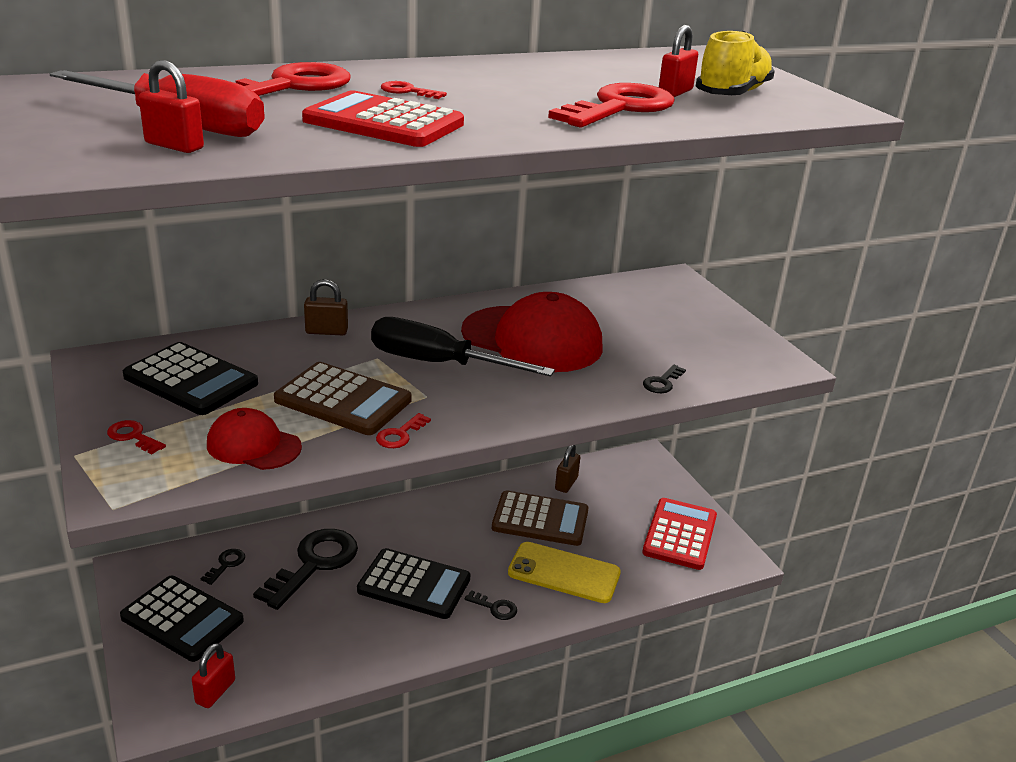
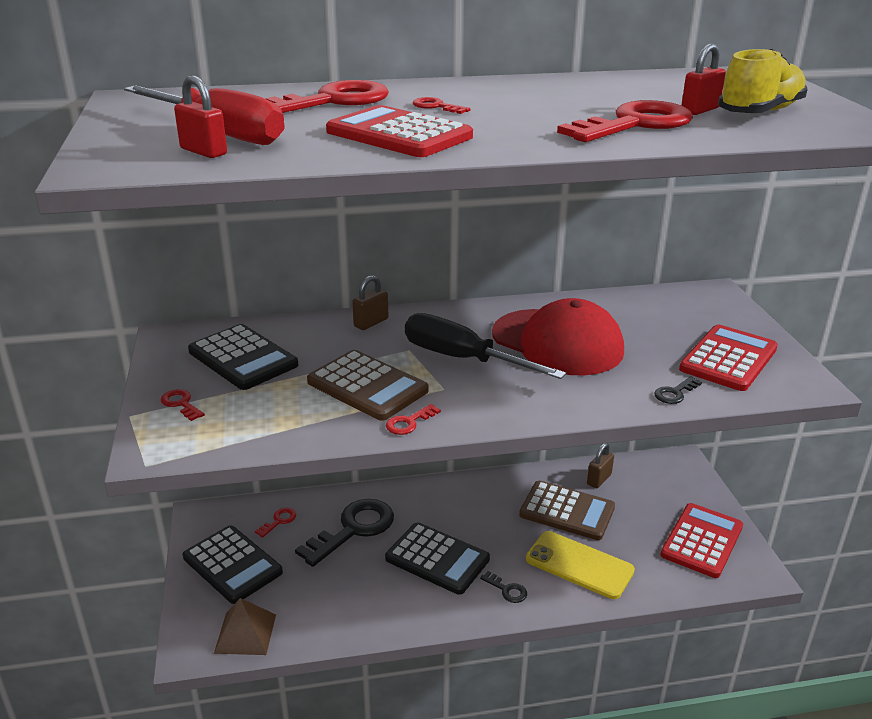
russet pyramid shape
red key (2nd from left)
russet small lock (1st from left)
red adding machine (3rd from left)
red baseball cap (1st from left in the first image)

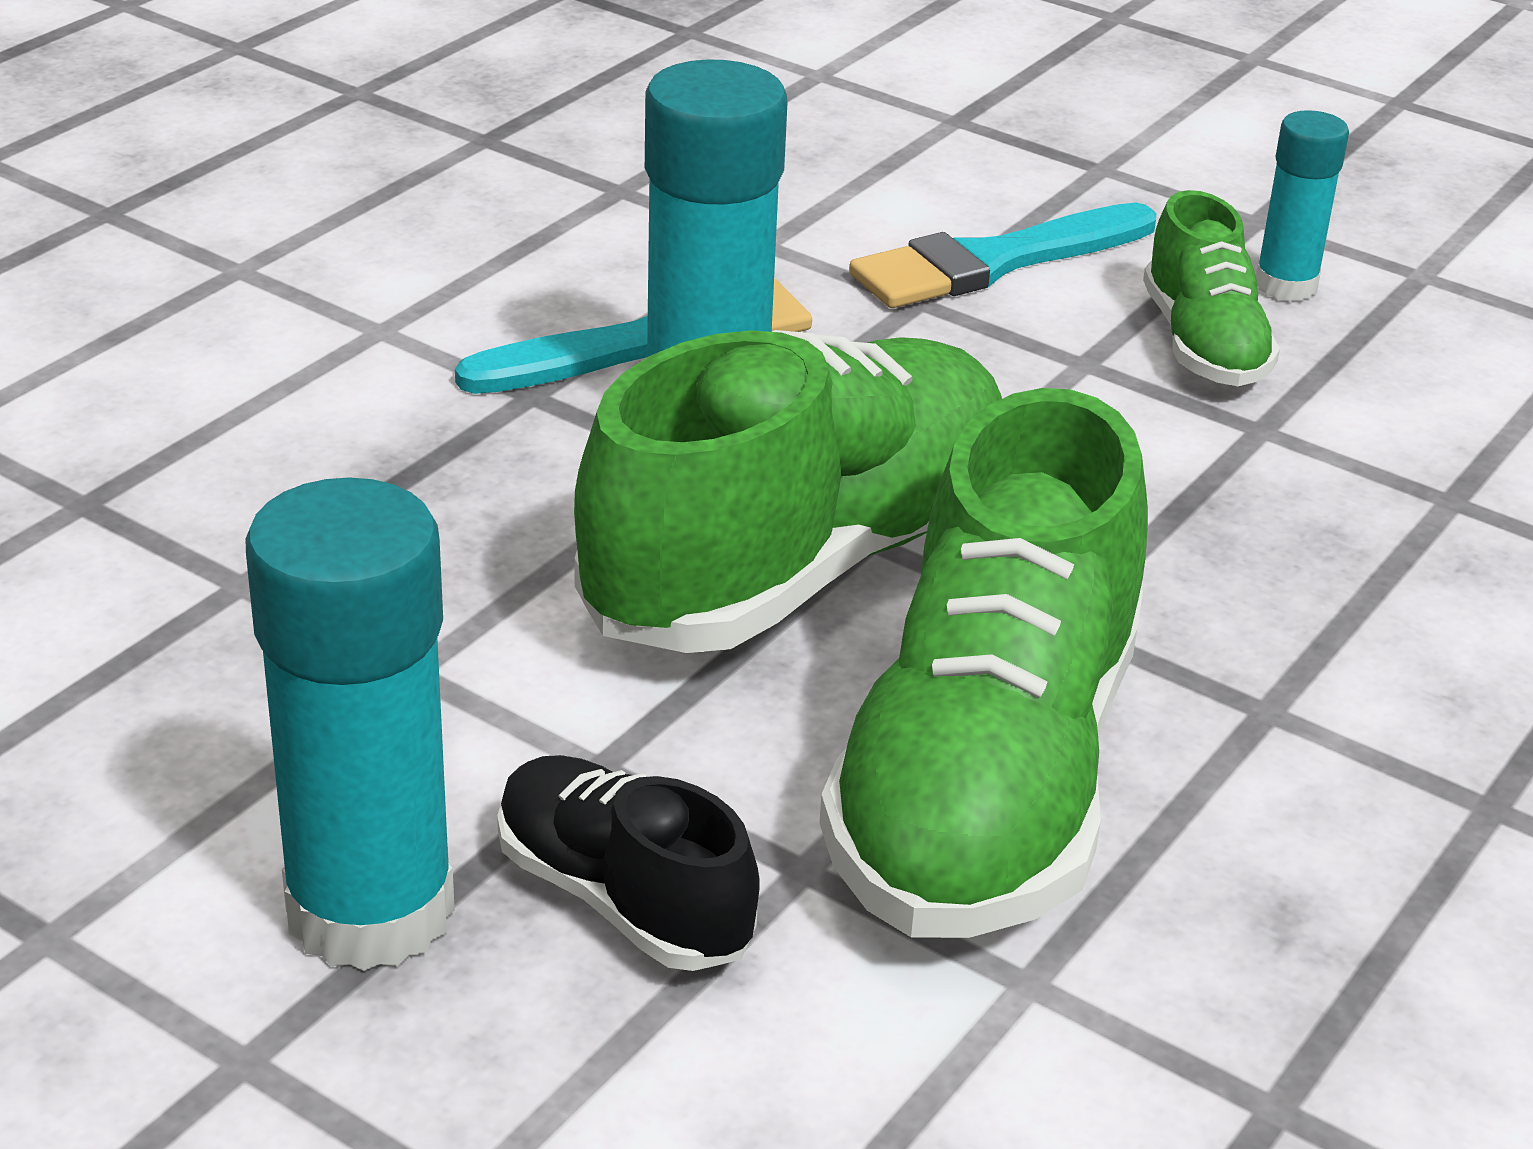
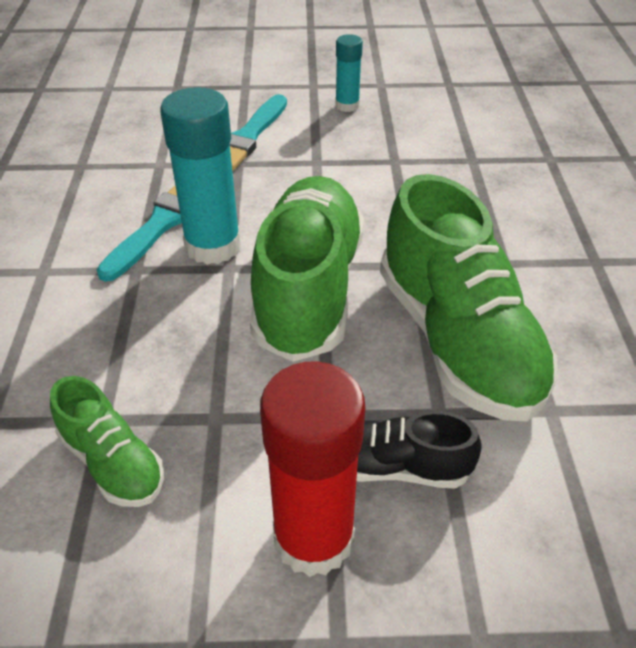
emerald shoe (1st from left)
red glue stick

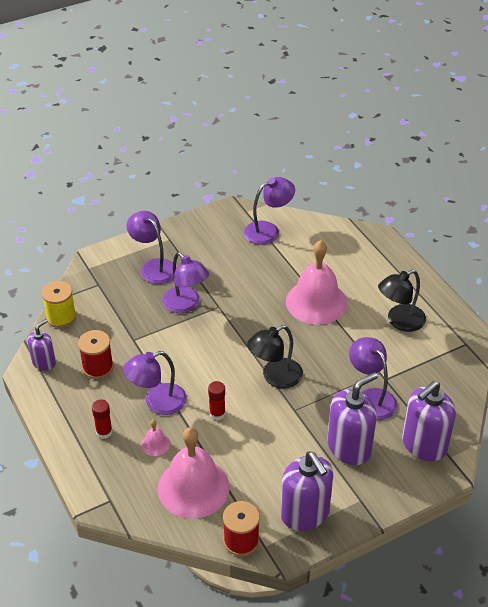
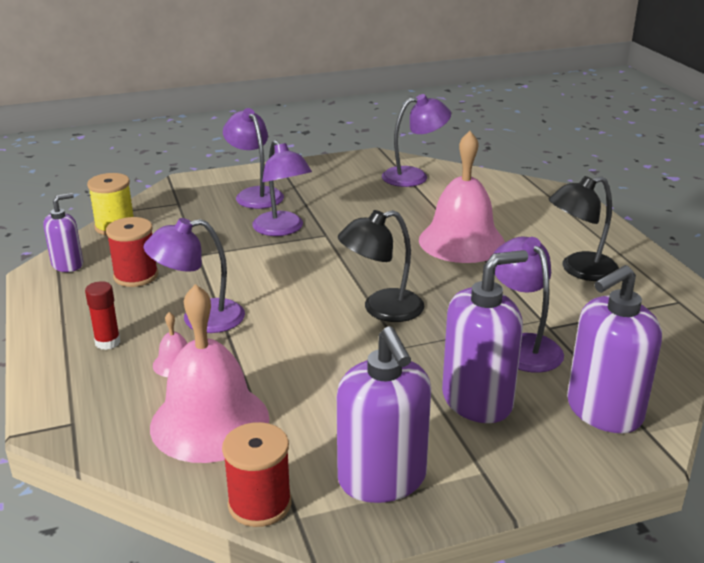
red glue stick (2nd from left in the first image)

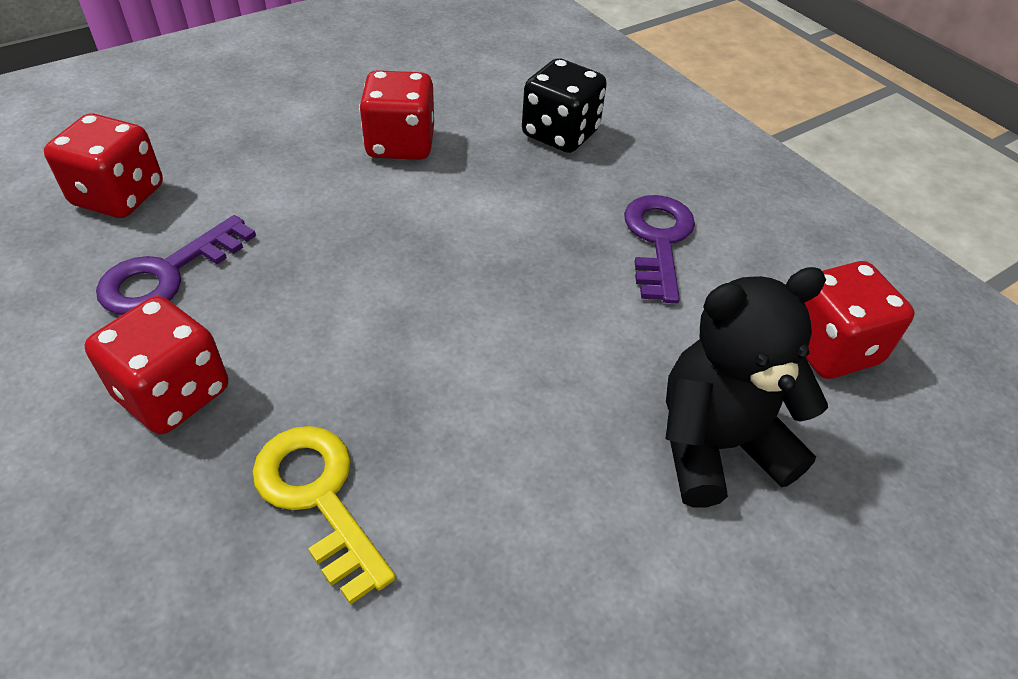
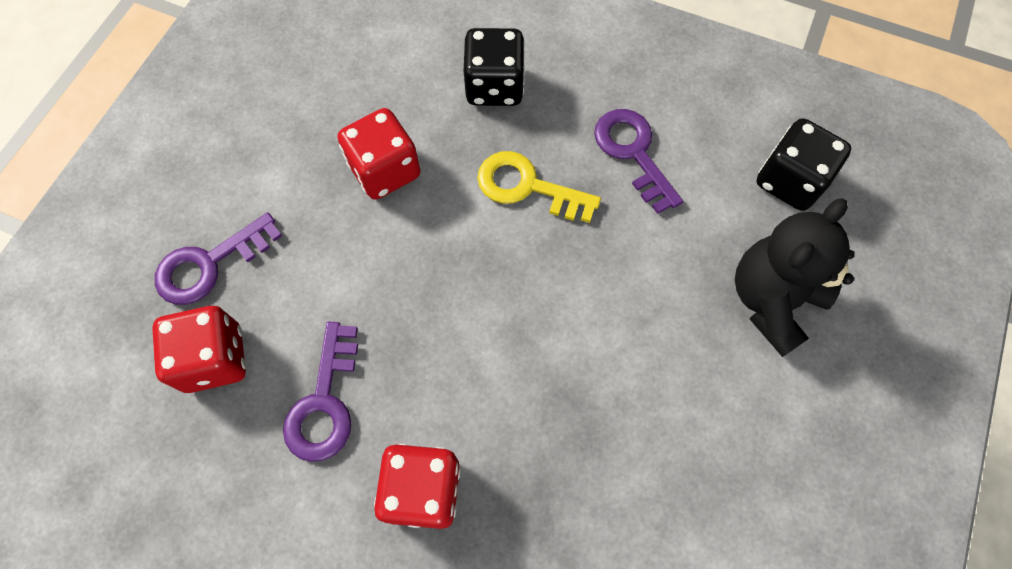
violet key (1st from left)
yellow key
black dice (2nd from left)

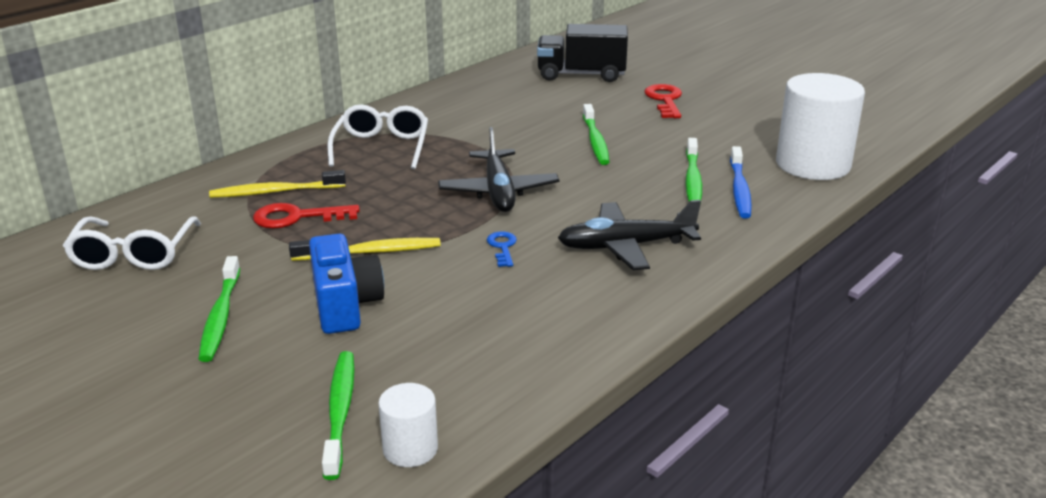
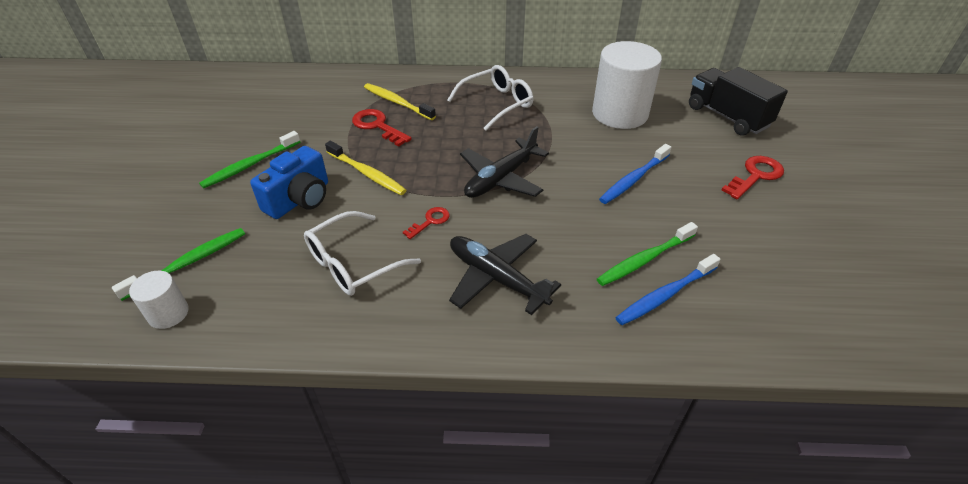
white glasses (1st from left)
red key (2nd from left)
white cylinder shape (2nd from left)
blue tooth brush (1st from left)

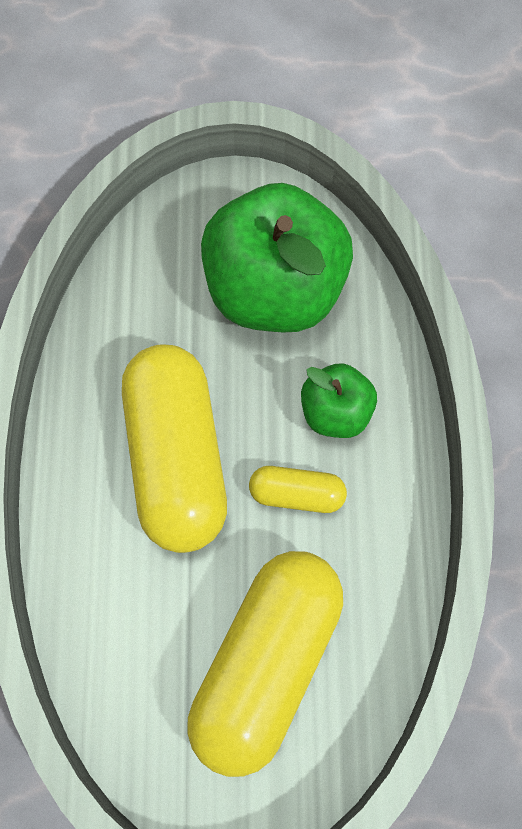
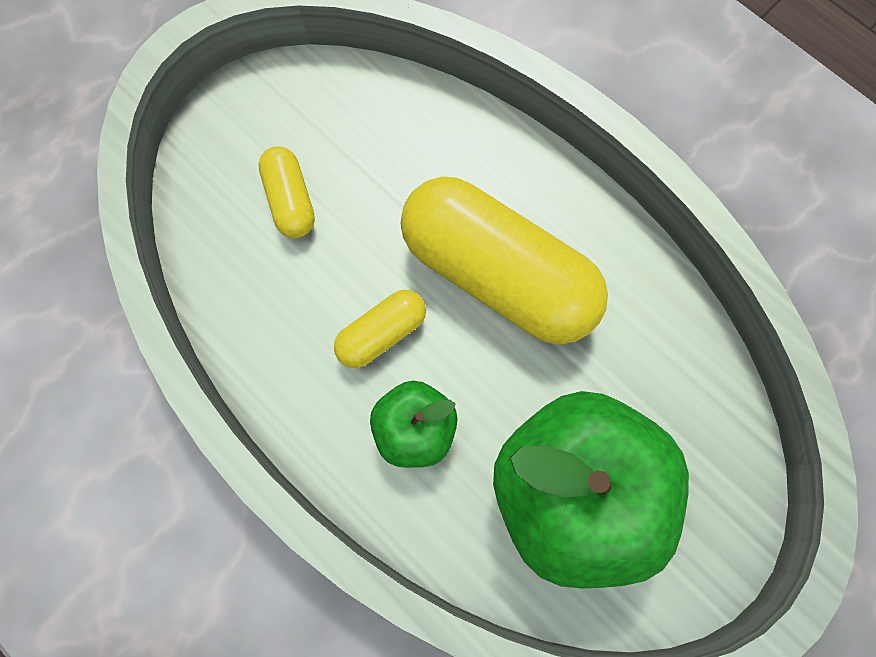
yellow capsule (1st from left)

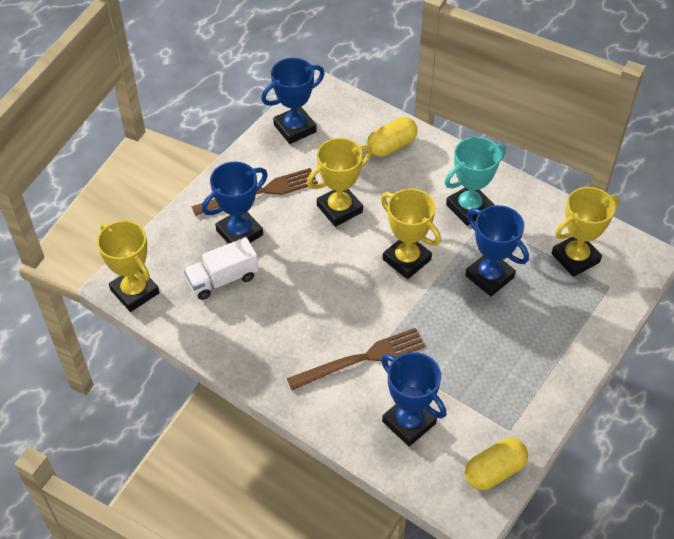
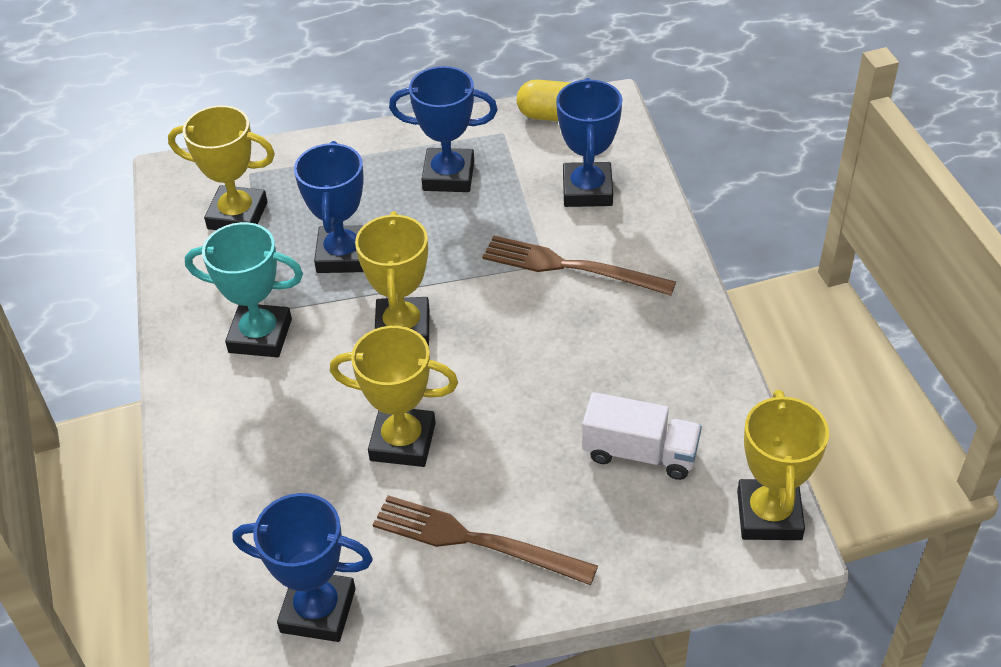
blue trophy (3rd from left)
yellow capsule (1st from left in the first image)

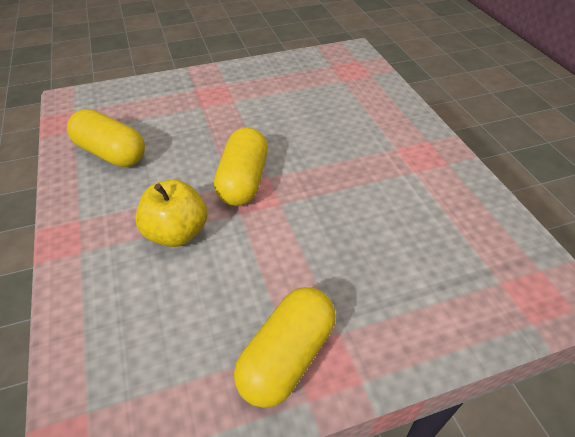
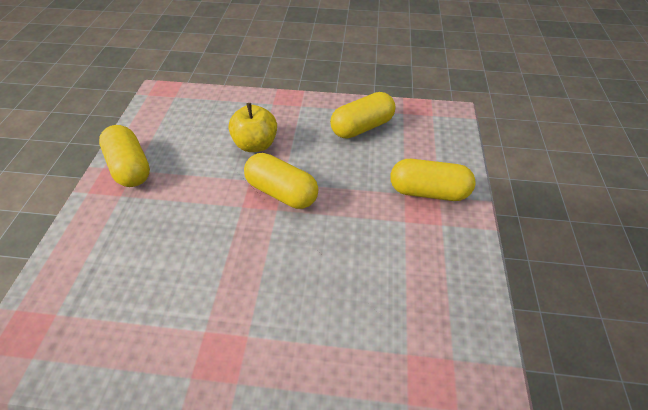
yellow capsule (4th from left)

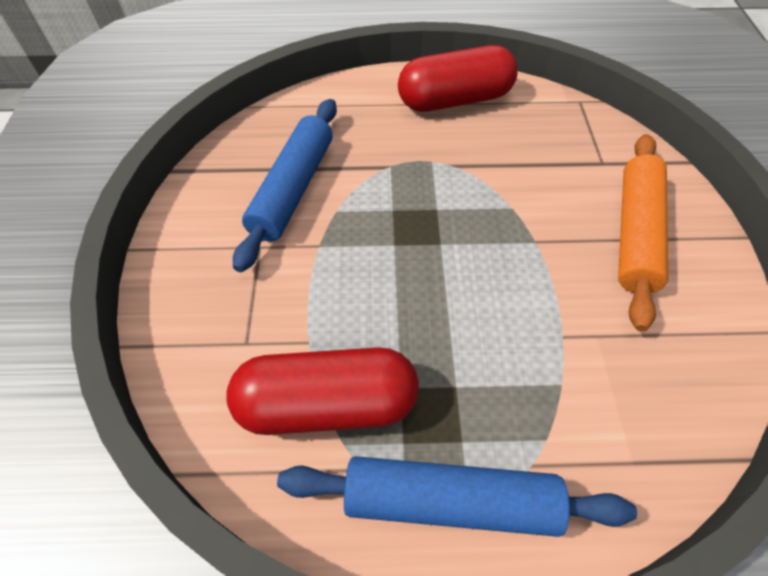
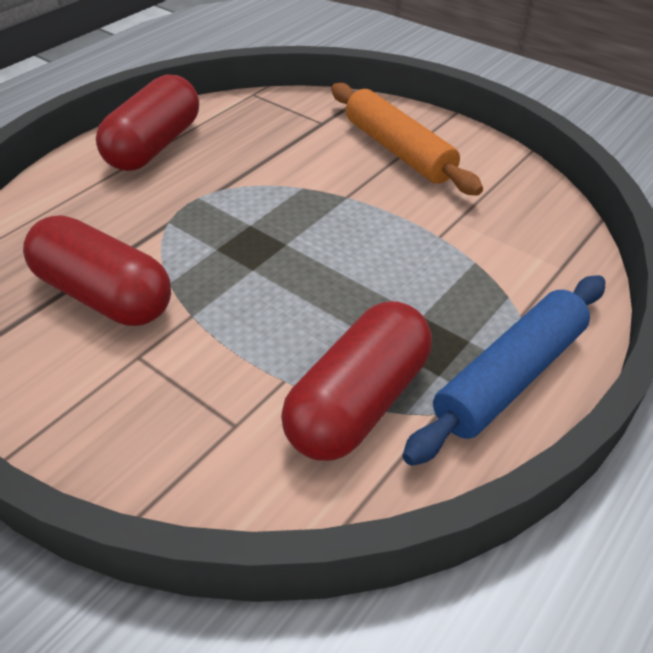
red capsule (1st from left)

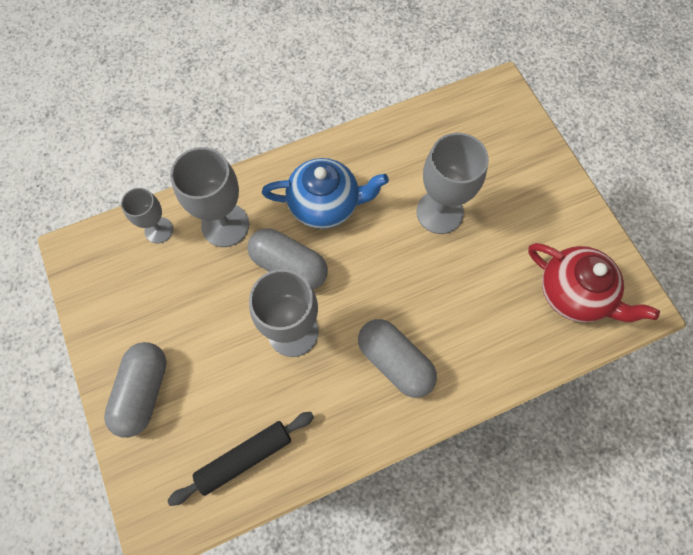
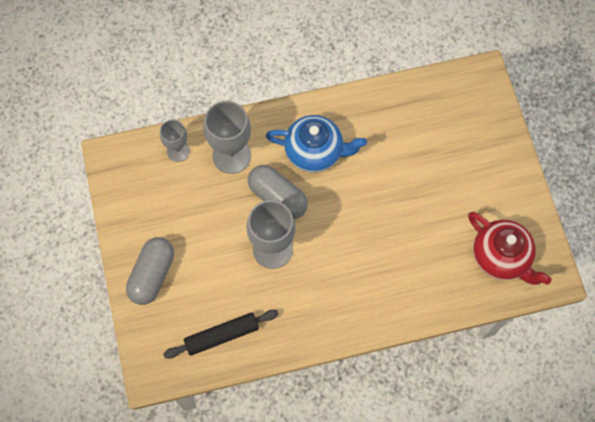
ash-grey capsule (3rd from left in the first image)
ash-grey chalice (4th from left in the first image)

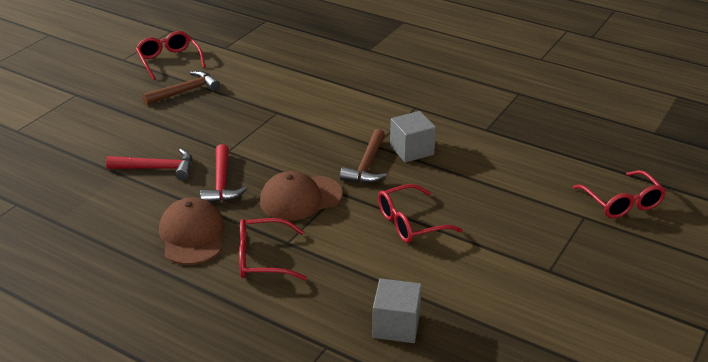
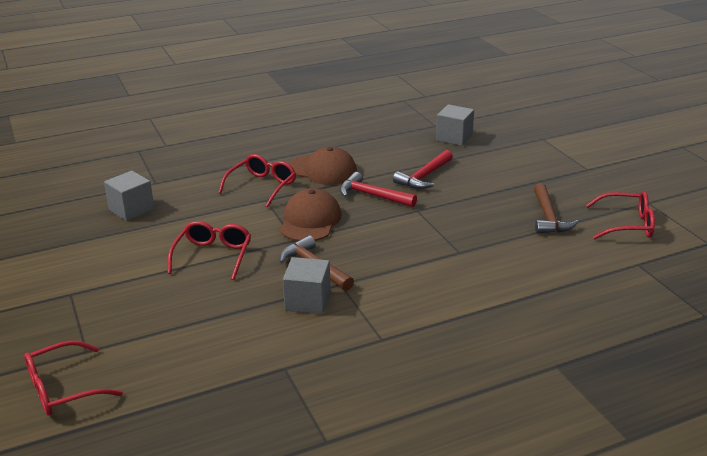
red glasses (1st from left)
ash-grey solid cube (3rd from left)

